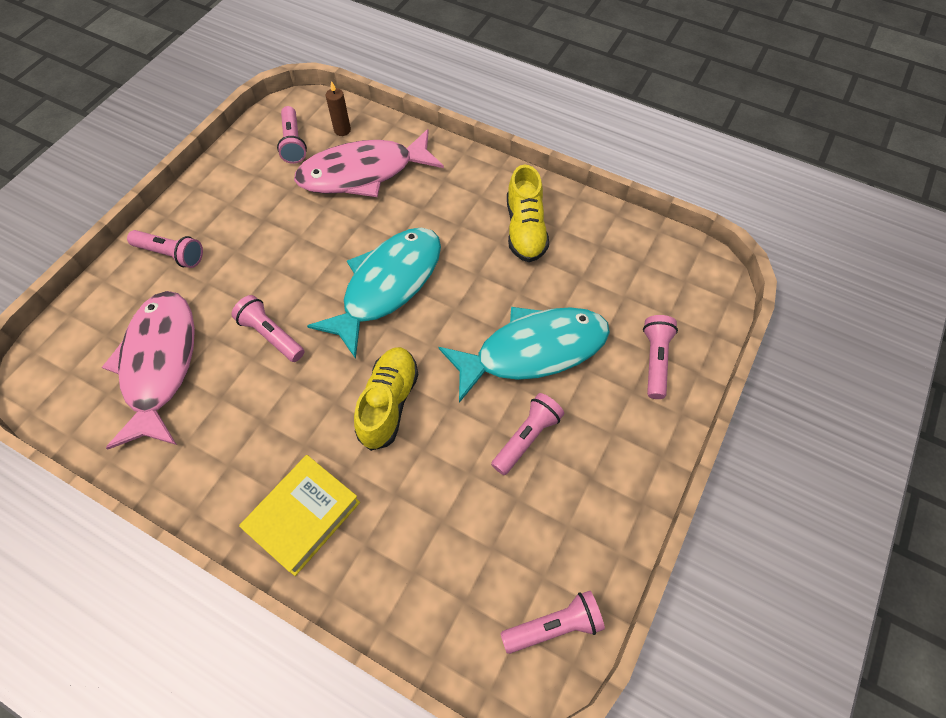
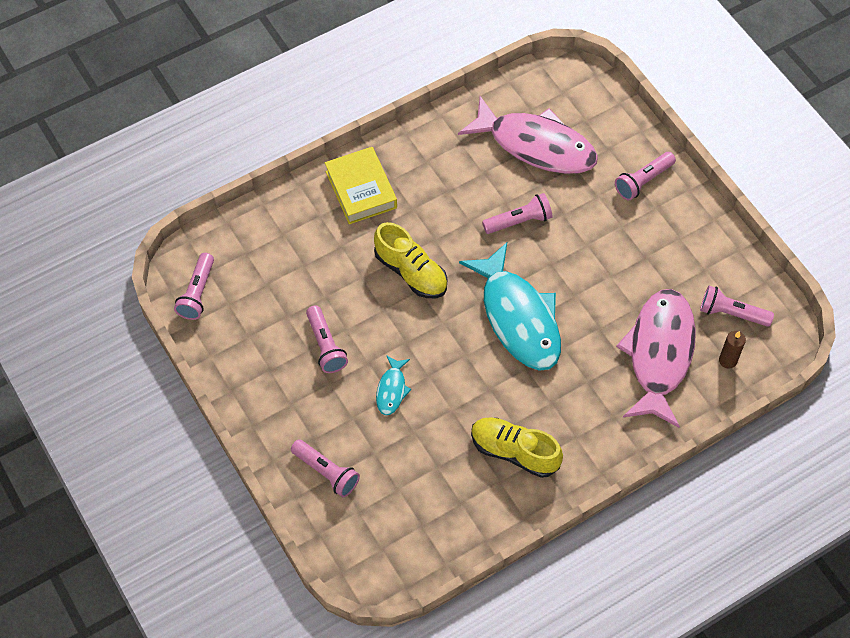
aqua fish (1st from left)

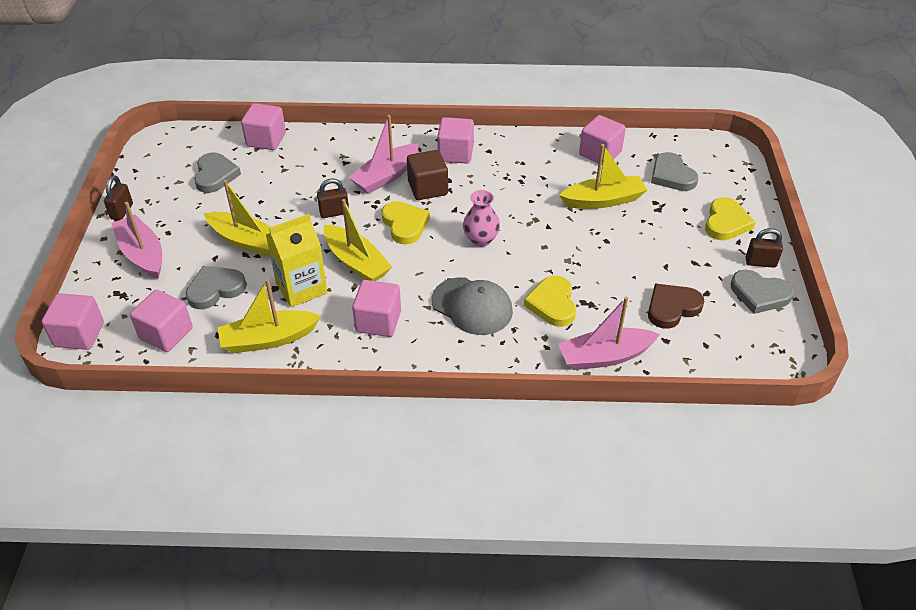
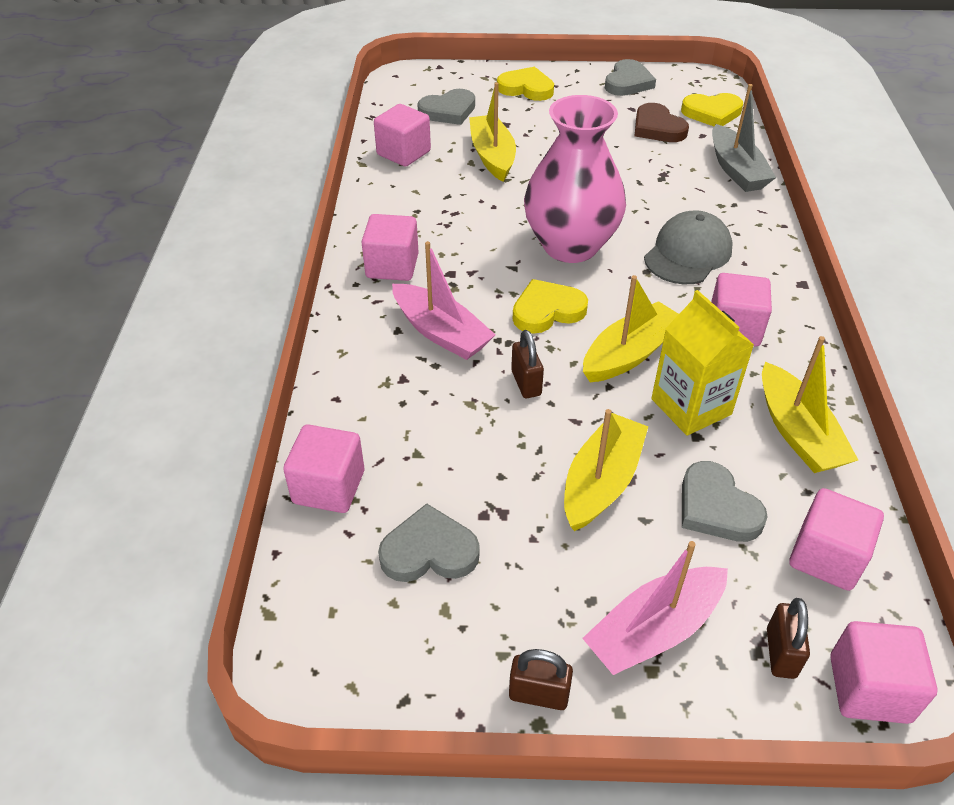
rose-pink tall vase
yellow heart (3rd from left)
ash-grey sailboat
russet small lock (3rd from left)
russet solid cube

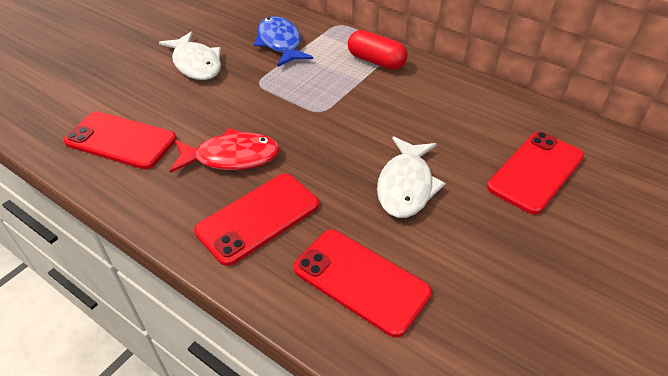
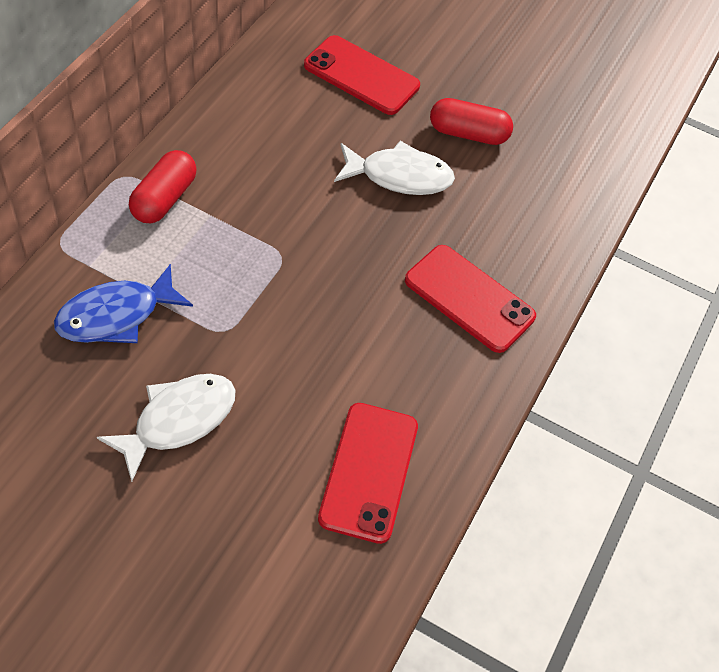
red capsule (2nd from left)
red fish
red mobile phone (3rd from left in the first image)

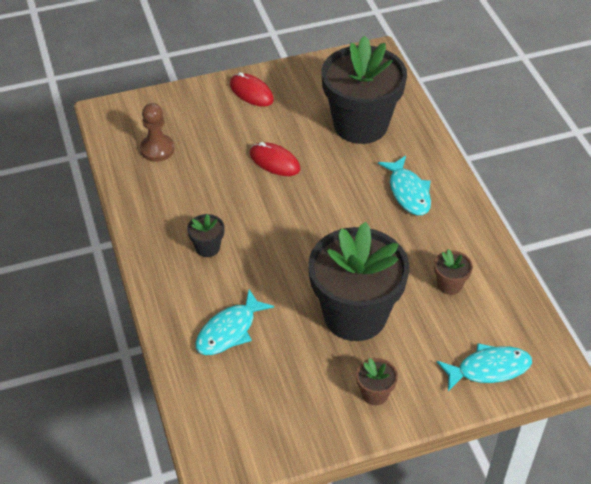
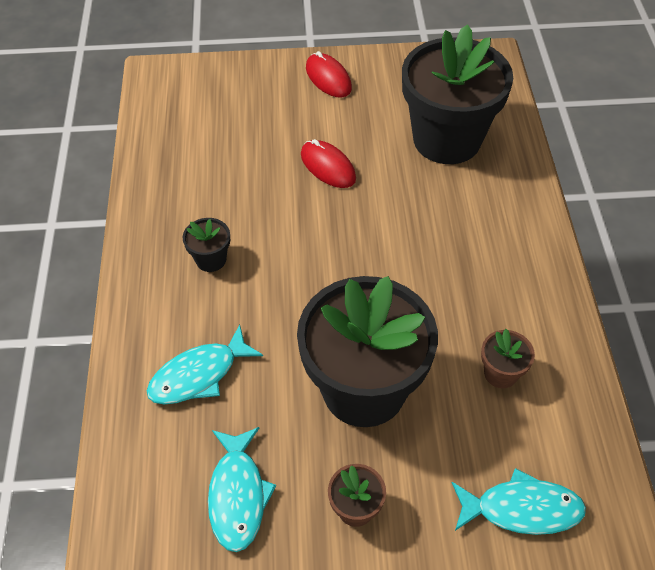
aqua fish (2nd from left)
russet game pawn

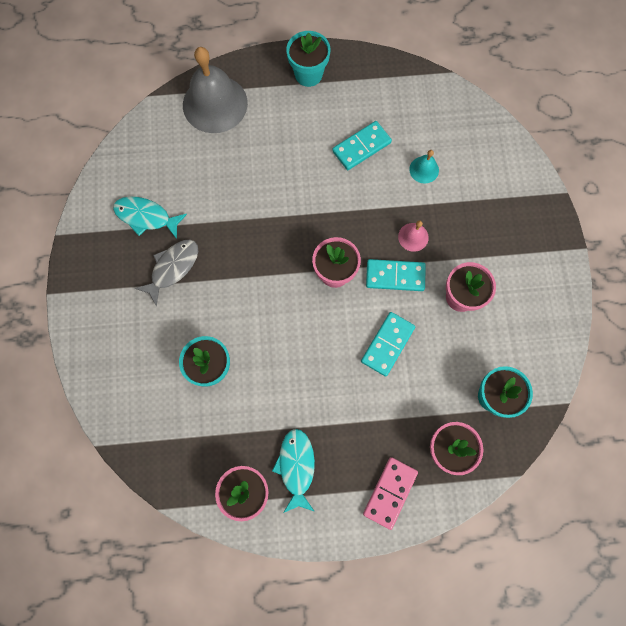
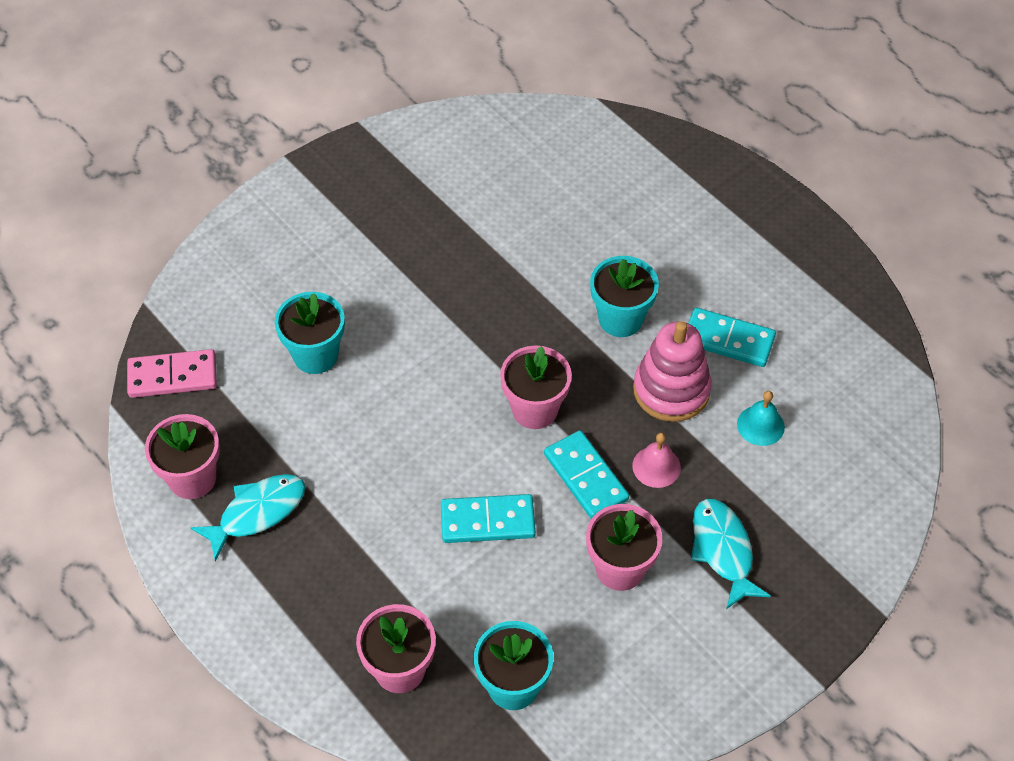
rose-pink domino
aqua plant pot (3rd from left)
rose-pink stacking toy
aqua fish (2nd from left)
ash-grey fish
ash-grey hand bell

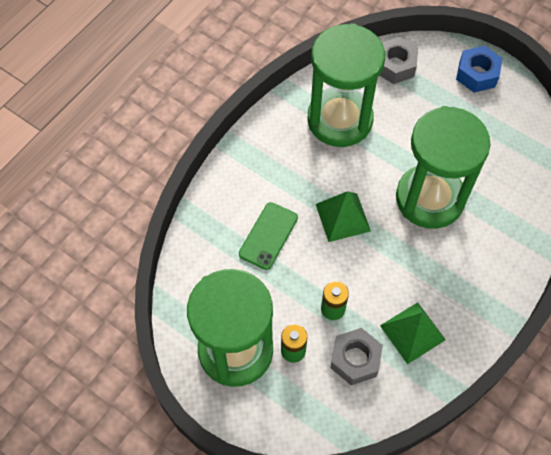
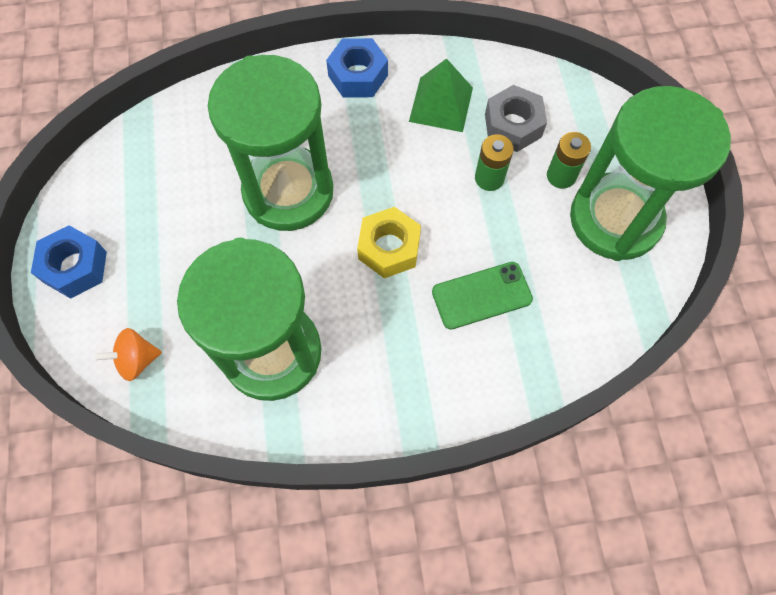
orange spinning top
blue nut (2nd from left)
yellow nut

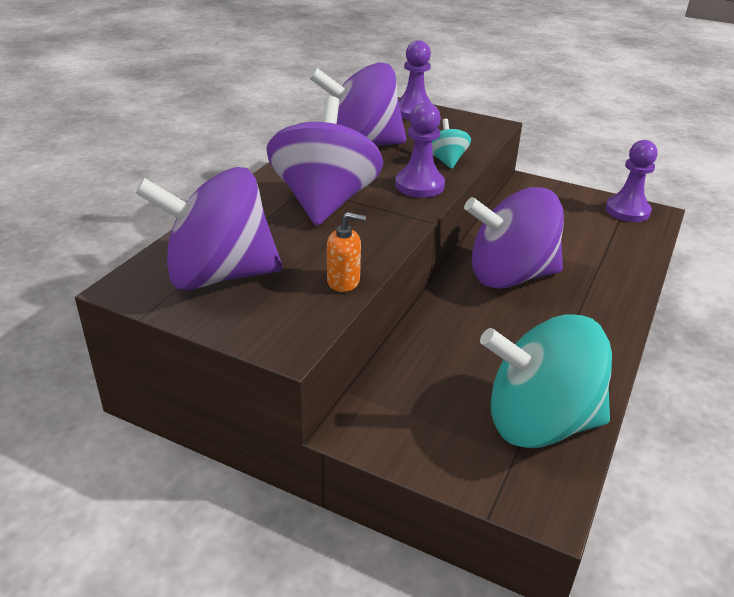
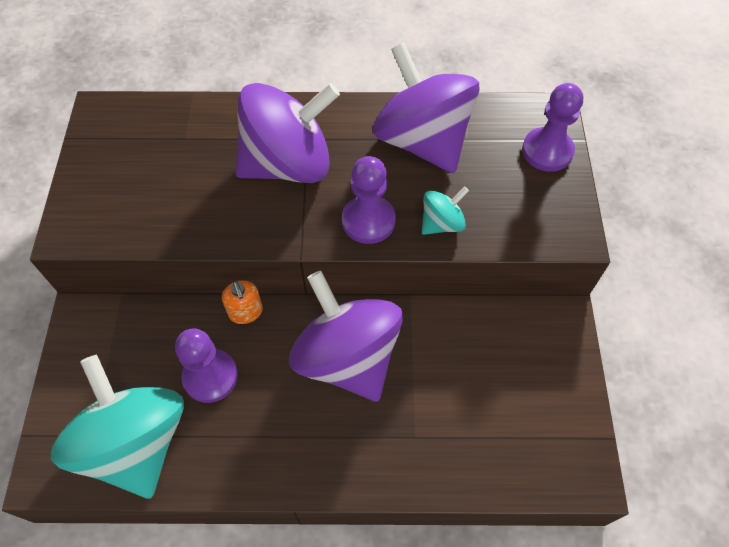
violet game pawn (1st from left)
orange soap dispenser
violet spinning top (1st from left in the first image)

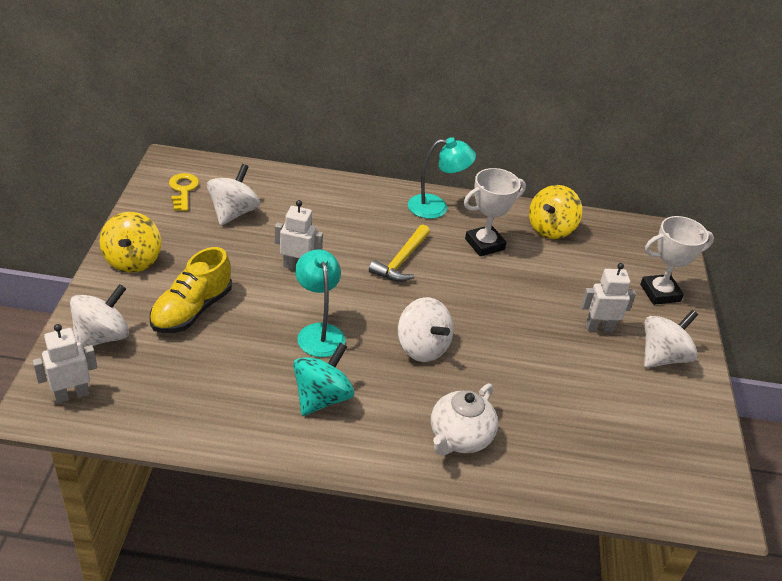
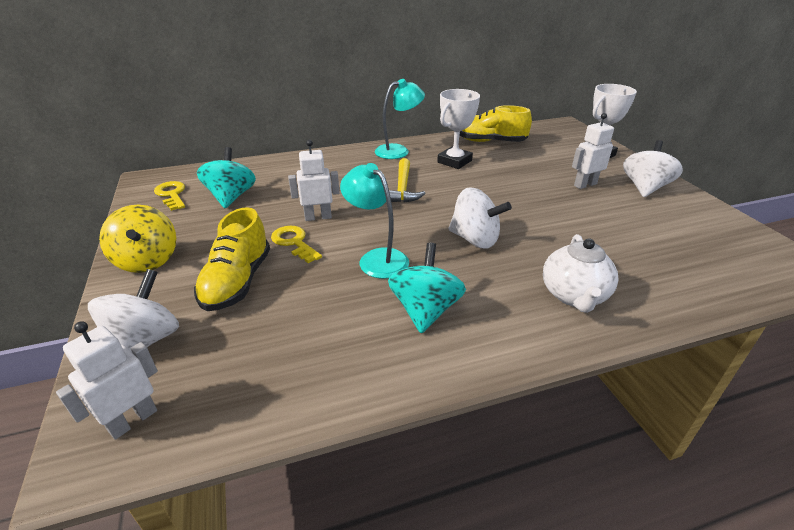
aqua spinning top (1st from left)
yellow key (2nd from left)
yellow shoe (2nd from left)

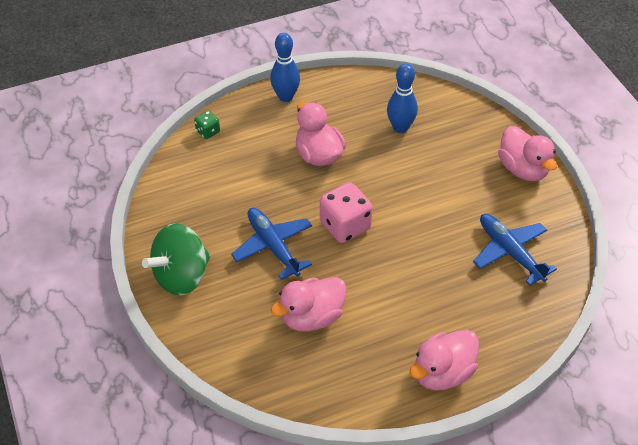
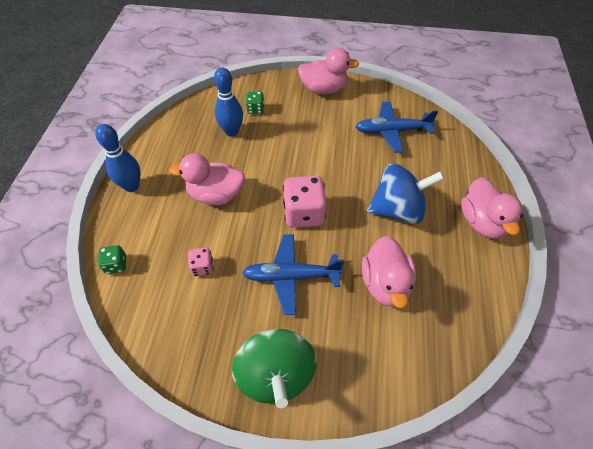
rose-pink dice (1st from left)
emerald dice (2nd from left)
blue spinning top

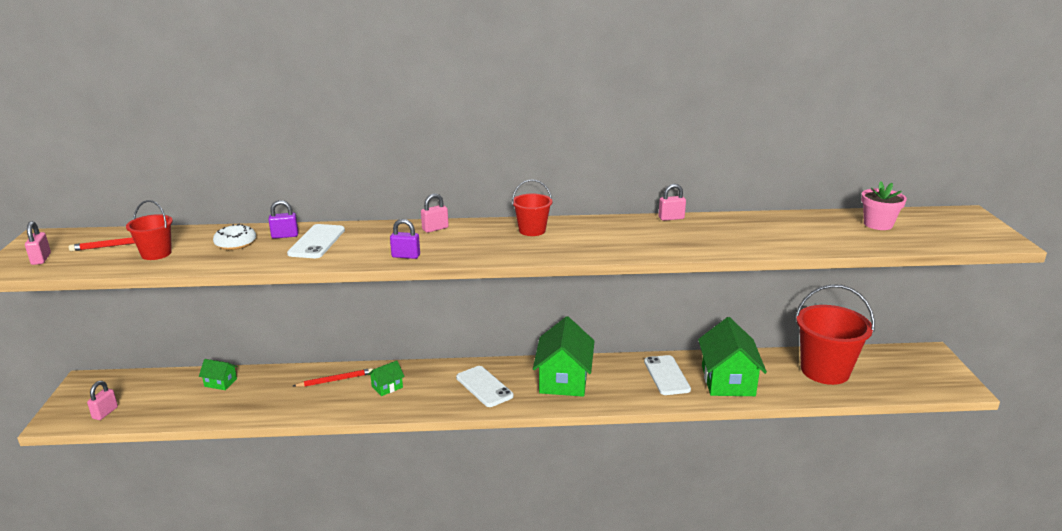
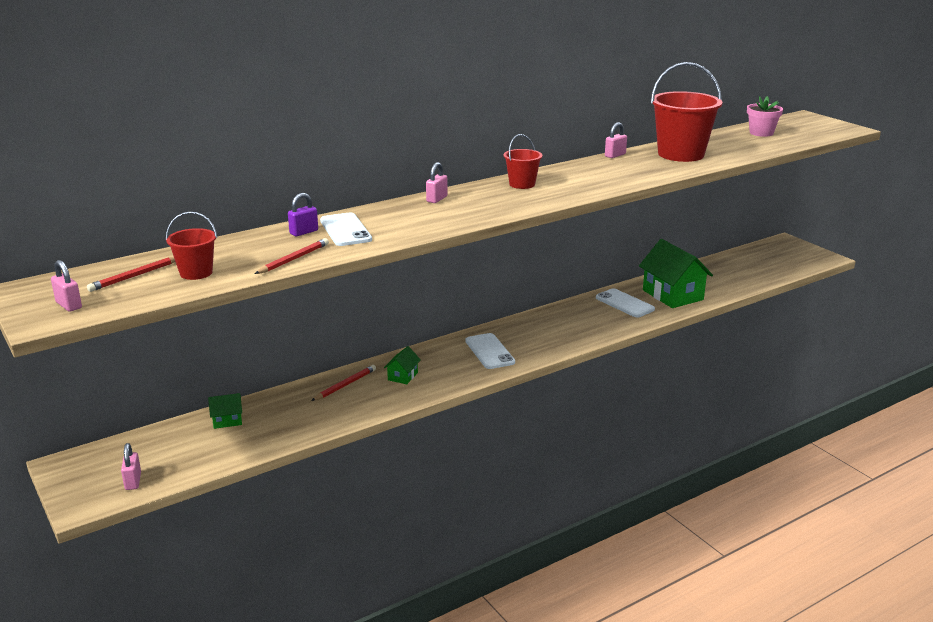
red lead pencil (2nd from left)
white mobile phone (2nd from left)
red sand bucket (3rd from left)
white donut
violet small lock (2nd from left in the first image)
emerald cottage (3rd from left in the first image)

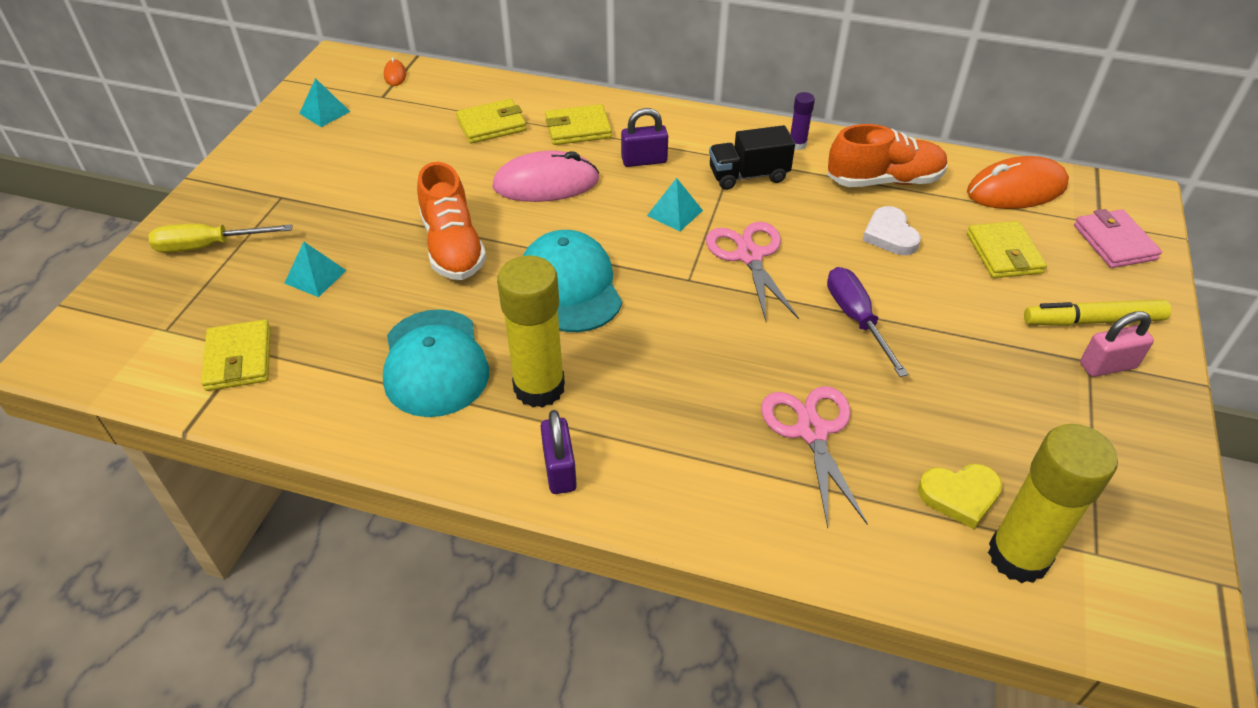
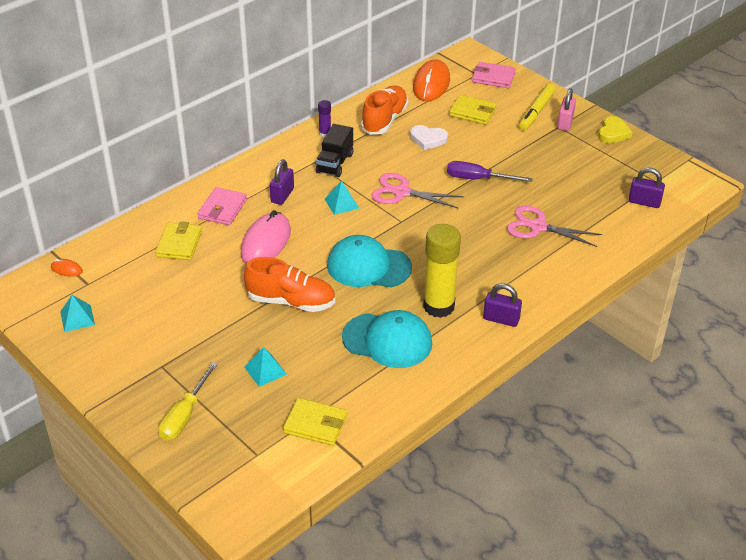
rose-pink wallet (1st from left)
yellow heart
violet small lock (3rd from left)

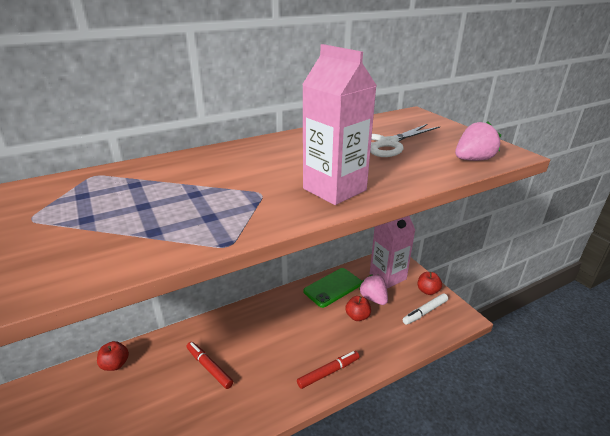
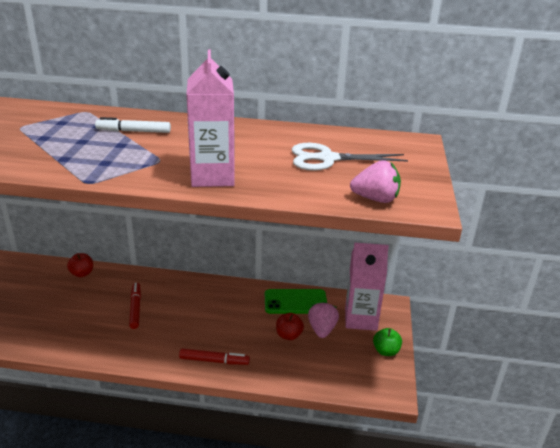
white felt pen
emerald apple

